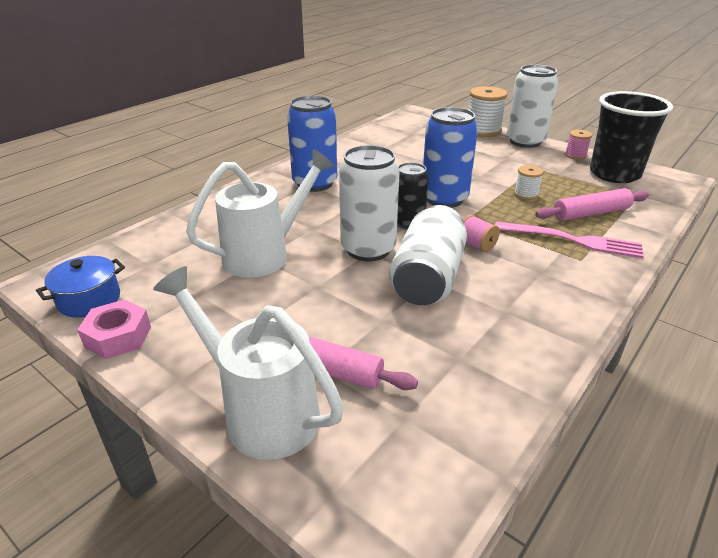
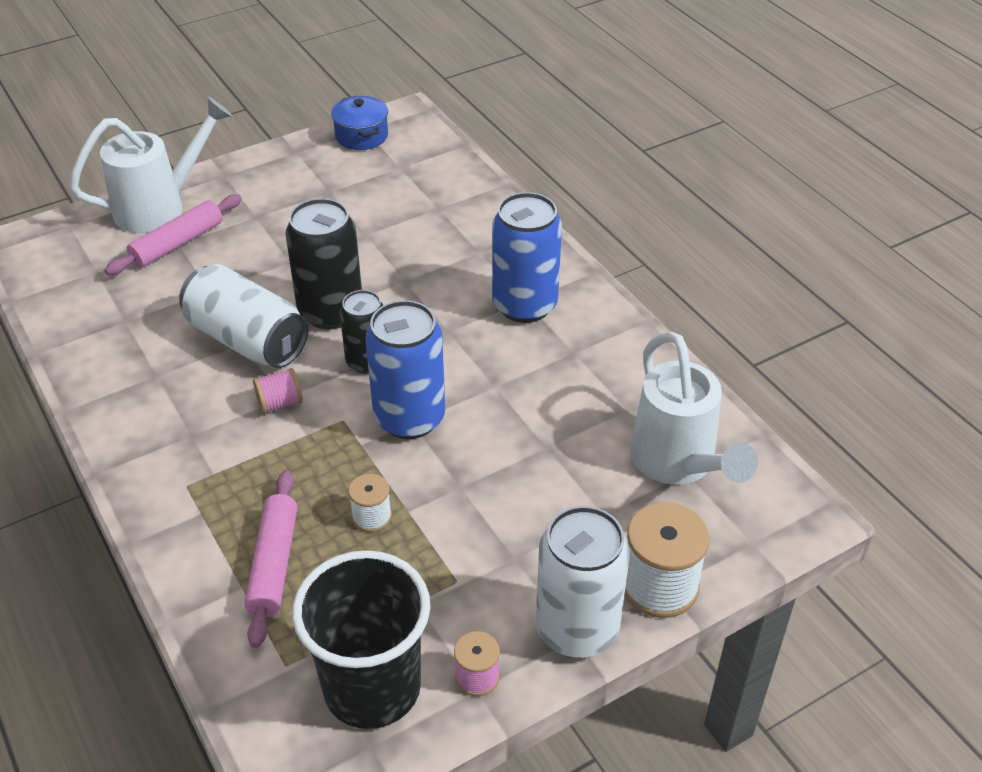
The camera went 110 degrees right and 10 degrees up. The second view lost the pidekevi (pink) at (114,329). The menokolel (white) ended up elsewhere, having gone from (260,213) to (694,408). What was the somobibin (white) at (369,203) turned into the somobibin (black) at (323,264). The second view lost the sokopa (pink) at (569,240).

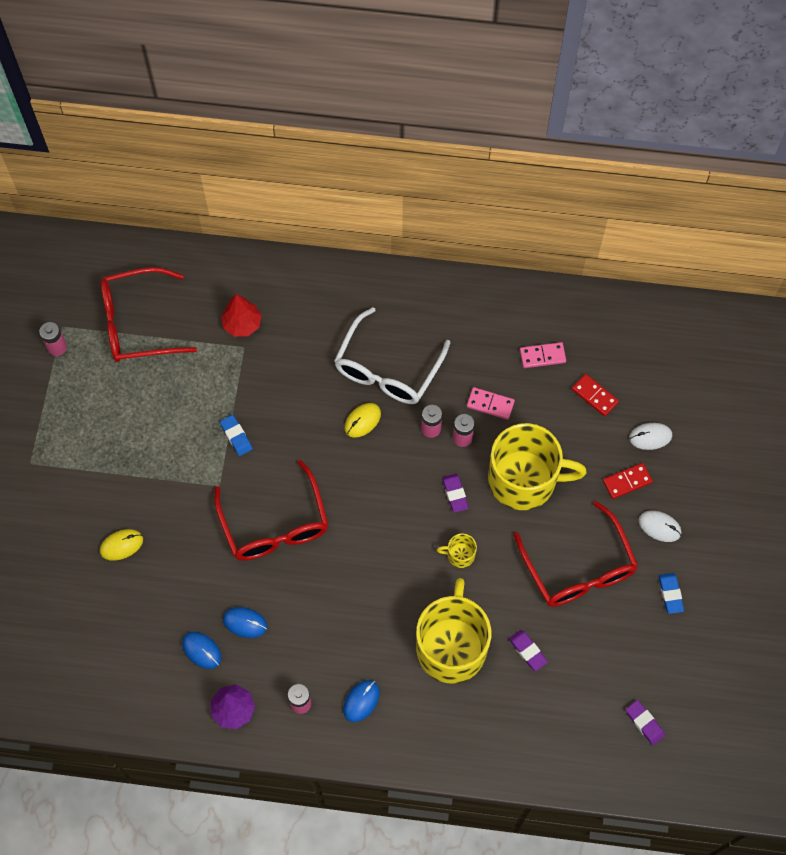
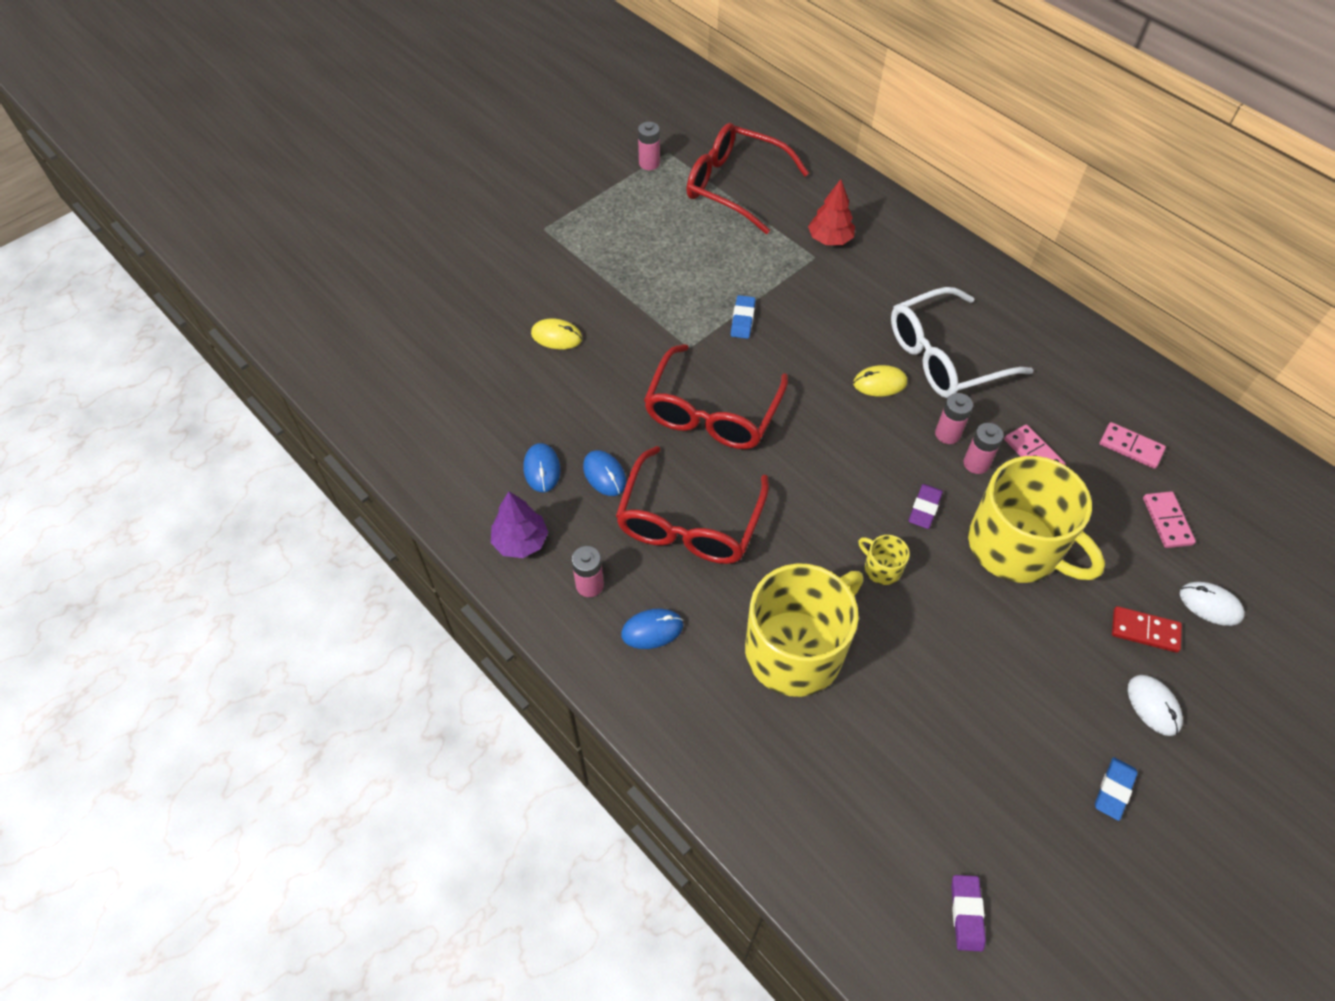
The camera went 40 degrees right and 10 degrees down. The second view lost the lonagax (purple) at (528,650). The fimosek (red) ended up elsewhere, having gone from (576,554) to (692,505). What was the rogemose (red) at (595,395) turned into the rogemose (pink) at (1169,519).

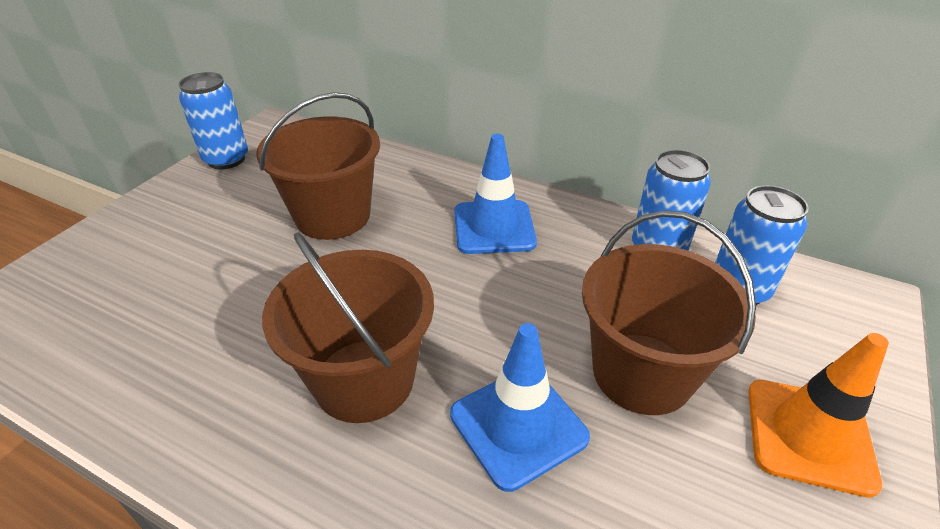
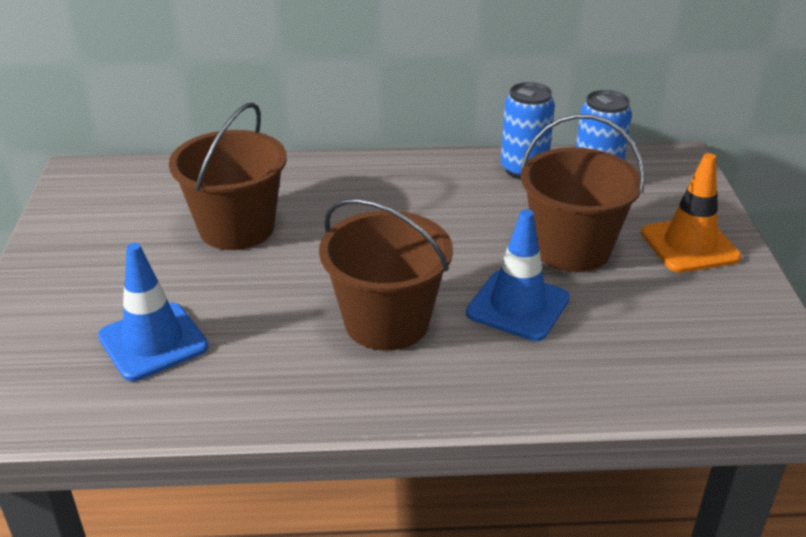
The camera went 30 degrees left and 5 degrees down. The second view lost the somobibin (blue) at (213,121). The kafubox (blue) ended up elsewhere, having gone from (495,194) to (153,312).

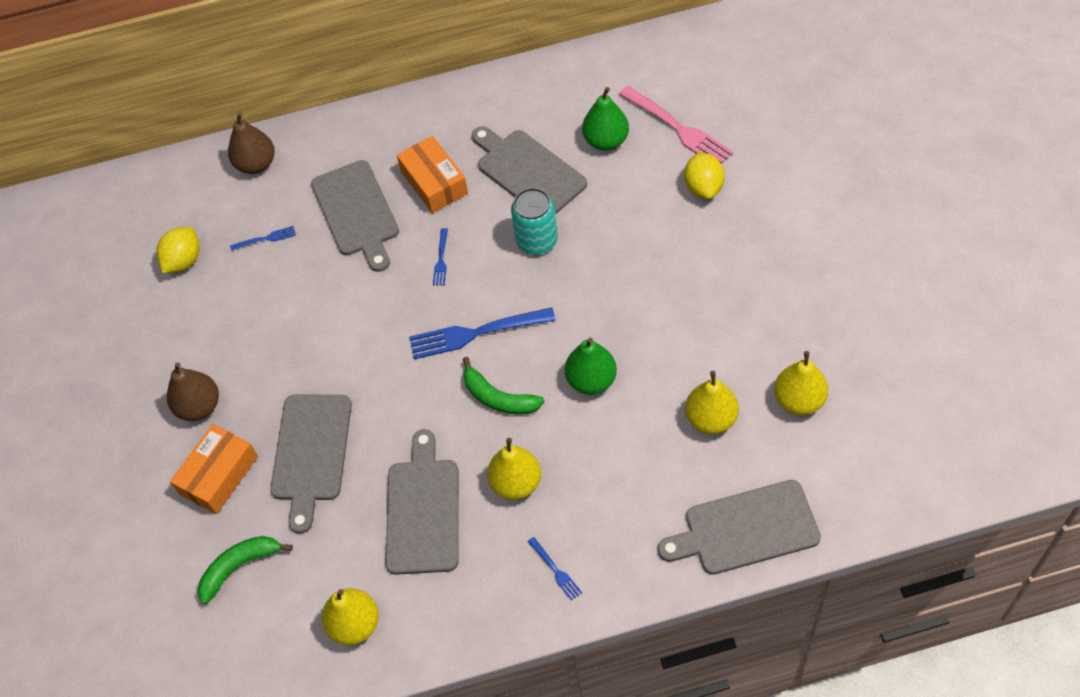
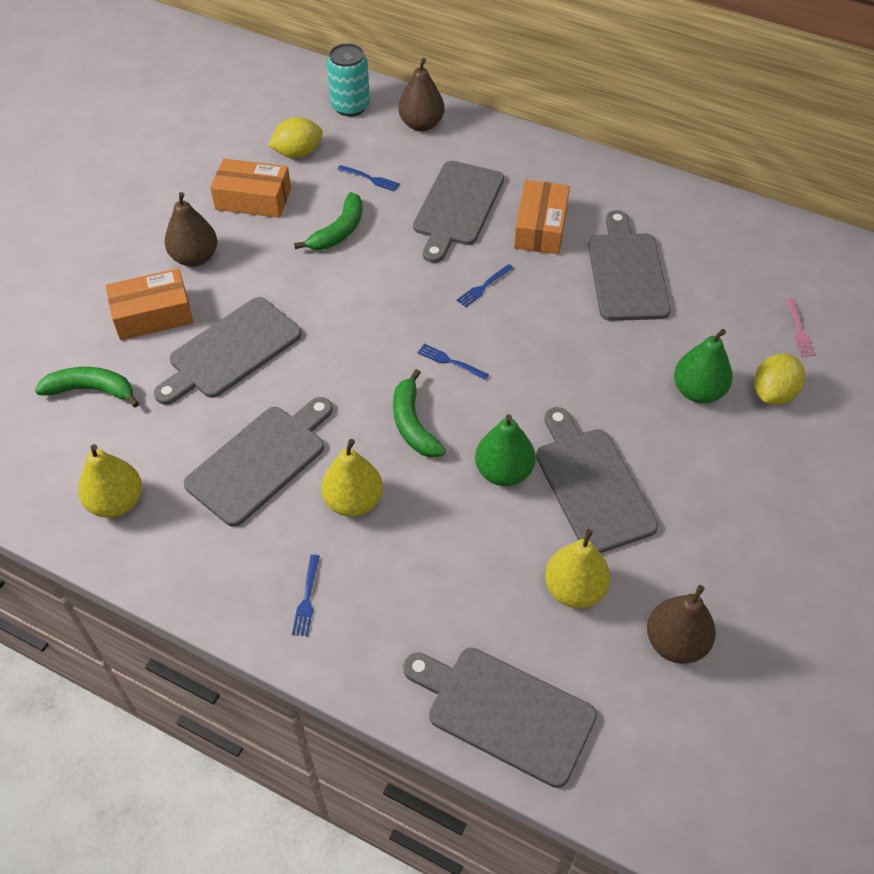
The camera went 35 degrees right and 5 degrees down. The size of the sokopa (blue) at (482,333) changed by a factor of 0.47. The somobibin (turquoise) ended up elsewhere, having gone from (534,221) to (348,80). The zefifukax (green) ended up elsewhere, having gone from (605,119) to (703,366). The size of the sokopa (pink) at (676,125) changed by a factor of 0.47. What was the zefifukax (yellow) at (801,383) turned into the zefifukax (brown) at (681,624). The second view gained the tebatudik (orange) at (250,188). The second view gained the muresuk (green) at (328,221). The second view gained the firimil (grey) at (597,480).

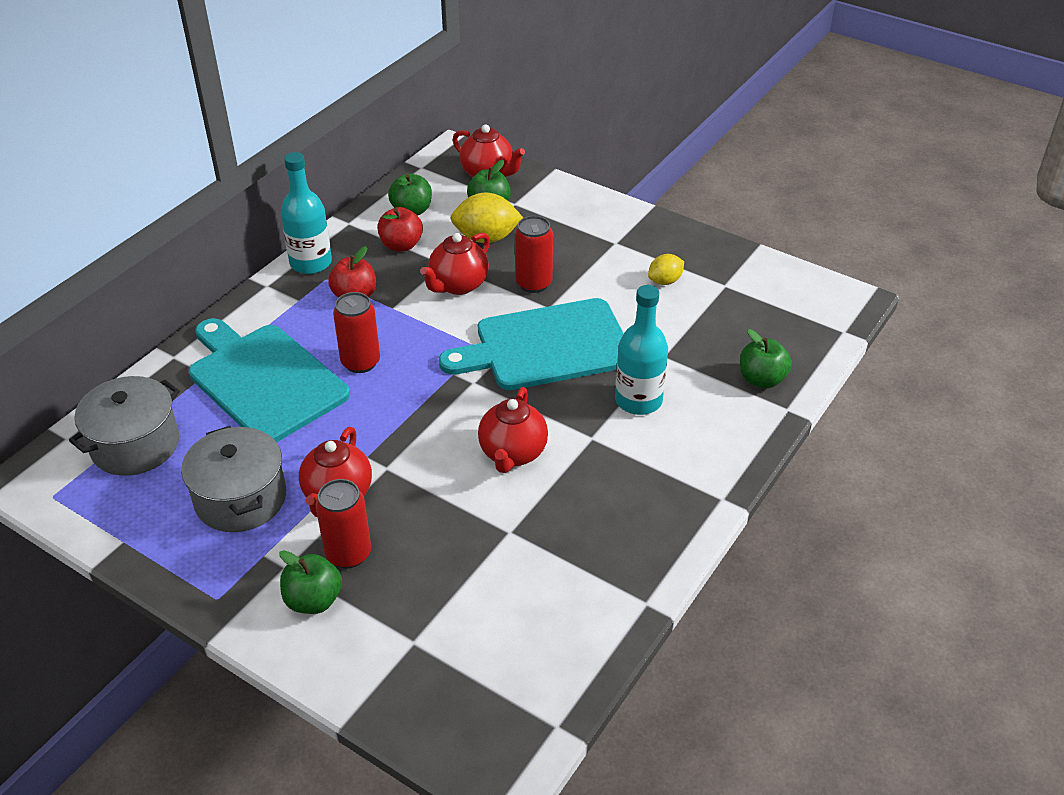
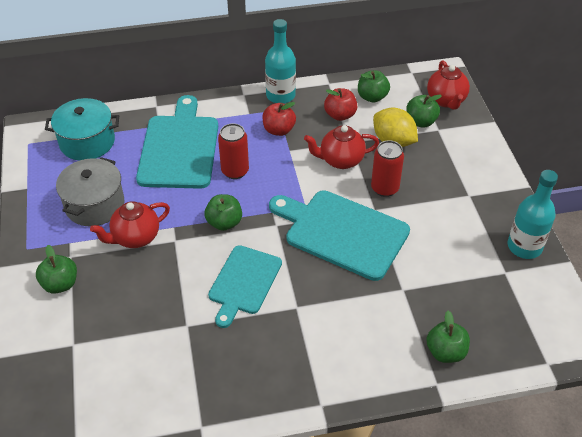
The camera went 45 degrees right and 5 degrees up. What was the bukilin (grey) at (124,426) turned into the bukilin (turquoise) at (82,129). The second view lost the somobibin (red) at (343,523). Where the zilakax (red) stood at (513,430), the firimil (turquoise) came to stand at (245,286). The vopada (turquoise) ended up elsewhere, having gone from (641,350) to (532,214). The second view lost the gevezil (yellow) at (666,269). The second view gained the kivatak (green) at (223,212).

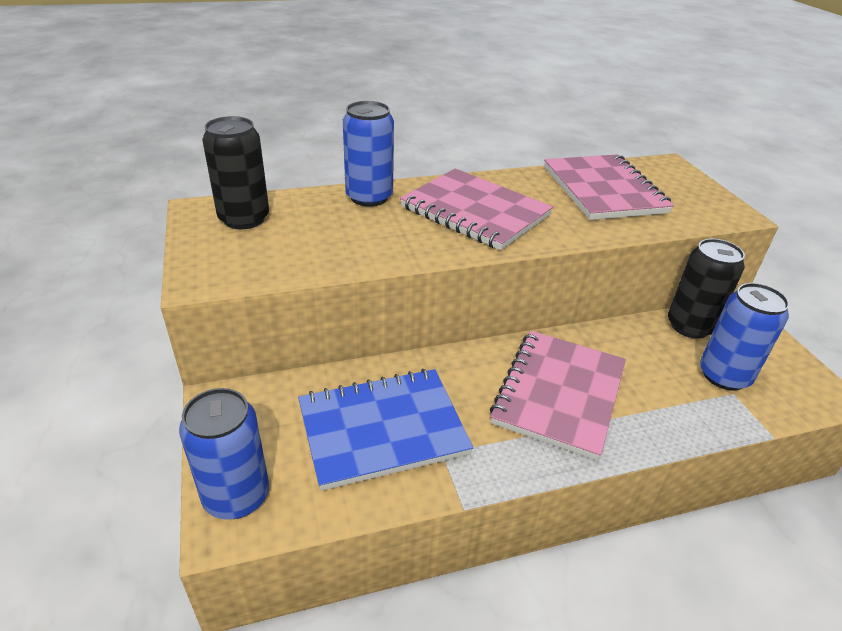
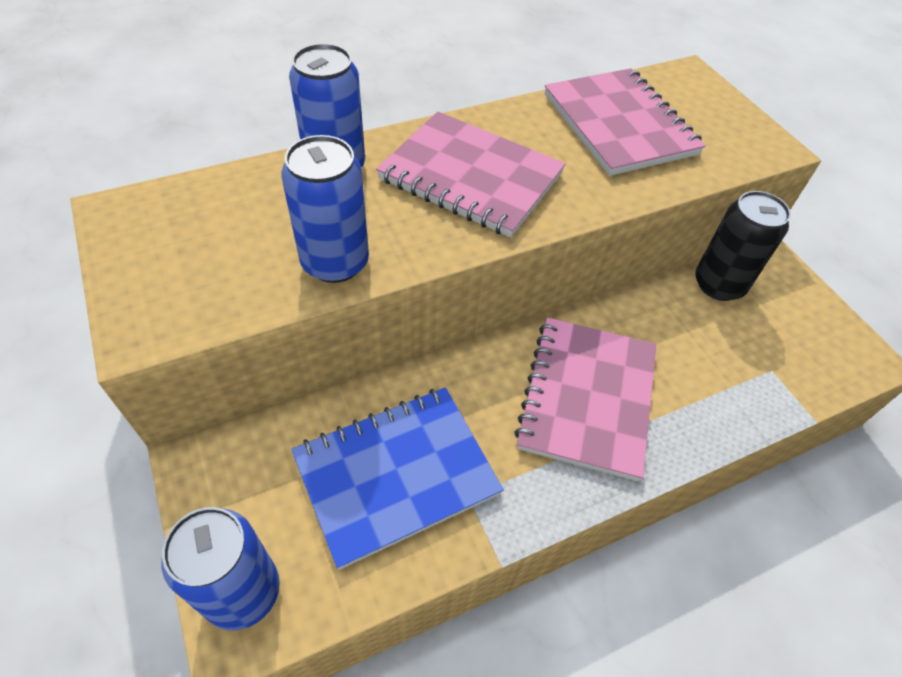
The camera went 10 degrees left and 15 degrees up. The second view lost the somobibin (black) at (235,172). The somobibin (blue) ended up elsewhere, having gone from (745,337) to (325,209).

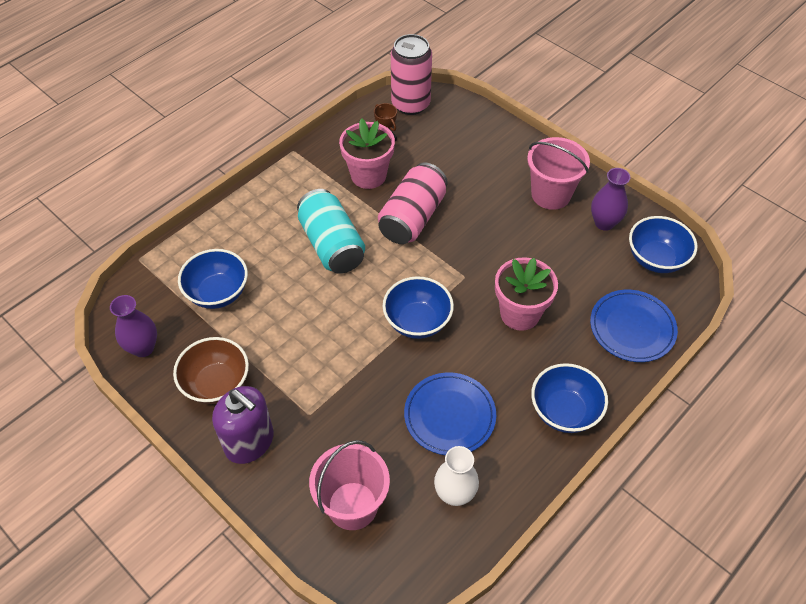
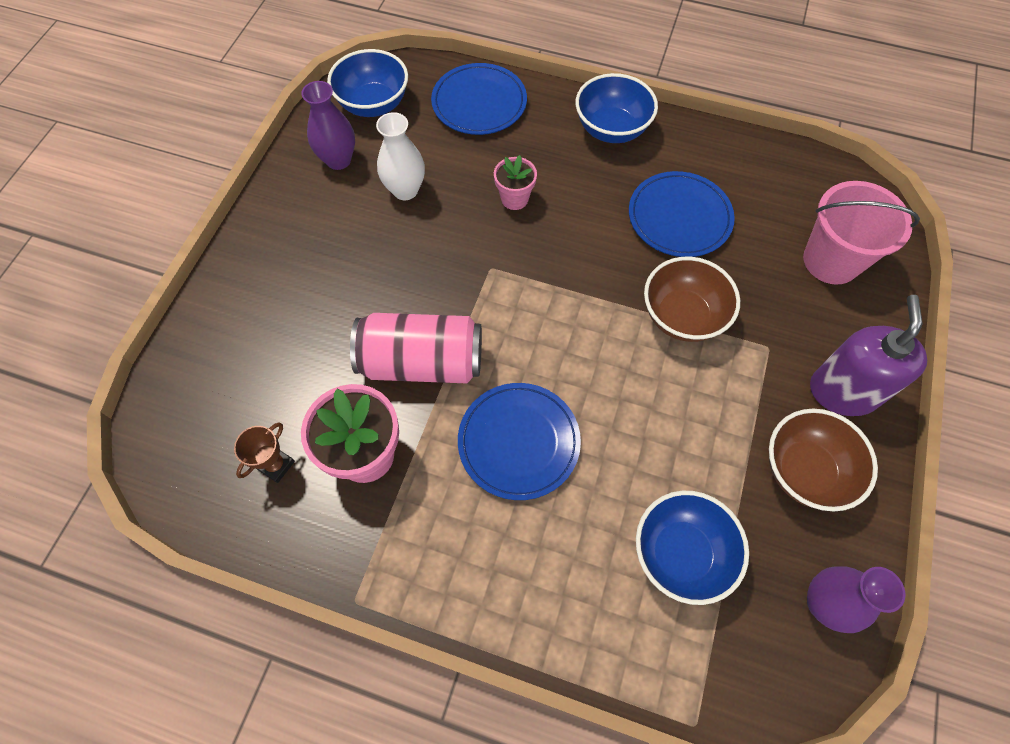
The camera went 115 degrees left and 10 degrees up. Where the somobibin (turquoise) stood at (331,231), the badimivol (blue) came to stand at (519,441). The second view lost the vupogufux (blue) at (418,307). The second view lost the somobibin (pink) at (411,74). The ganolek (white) ended up elsewhere, having gone from (456,476) to (400,156). The size of the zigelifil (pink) at (526,294) changed by a factor of 0.57. The second view lost the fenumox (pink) at (558,173). The second view gained the vupogufux (brown) at (692,299).

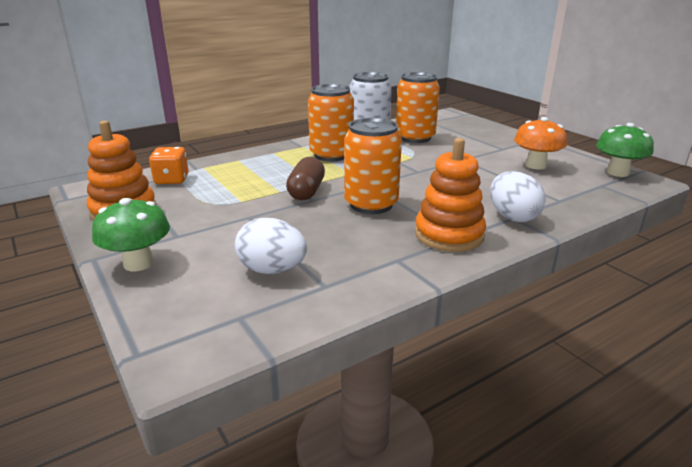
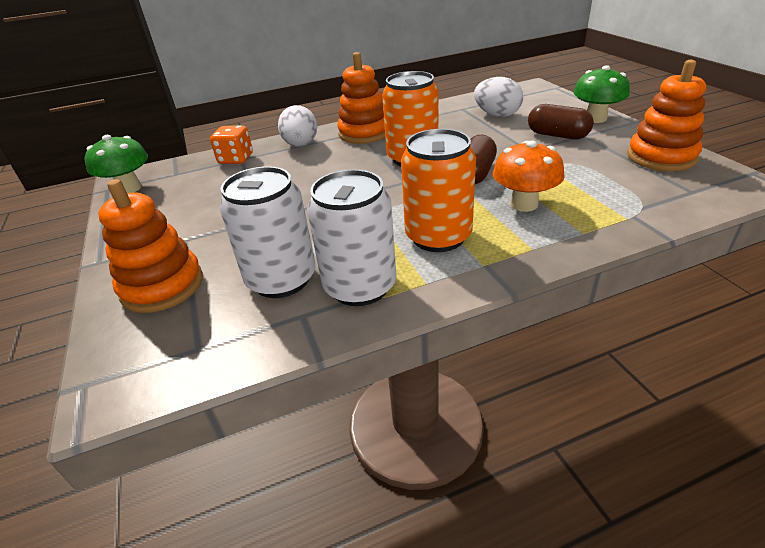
The camera went 165 degrees left and 10 degrees up. The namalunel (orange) ended up elsewhere, having gone from (168,165) to (231,144). What was the somobibin (orange) at (418,107) turned into the somobibin (white) at (267,232). The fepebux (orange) ended up elsewhere, having gone from (540,143) to (529,176). The second view gained the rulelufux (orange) at (150,246). The second view gained the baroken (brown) at (561,121).

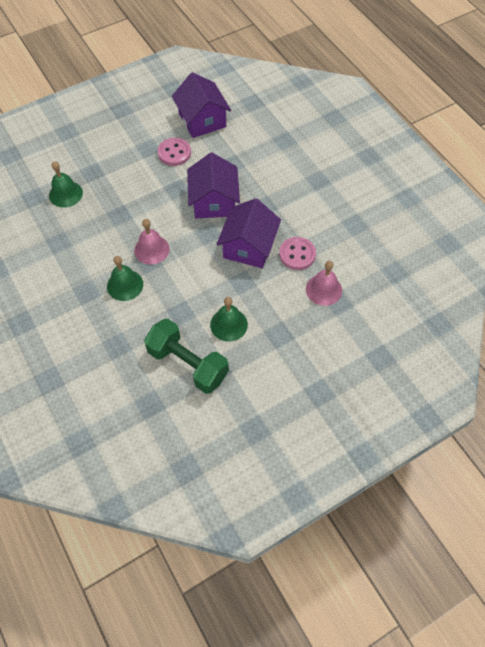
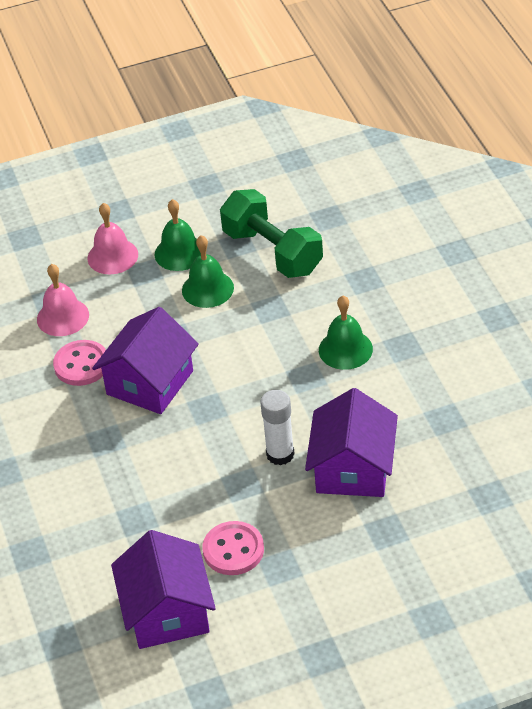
The camera went 165 degrees left and 15 degrees down. The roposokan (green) ended up elsewhere, having gone from (66,184) to (178,235). The roposokan (pink) ended up elsewhere, having gone from (152,241) to (113,238). The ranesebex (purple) ended up elsewhere, having gone from (213,185) to (351,442). The second view gained the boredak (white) at (278,427).

